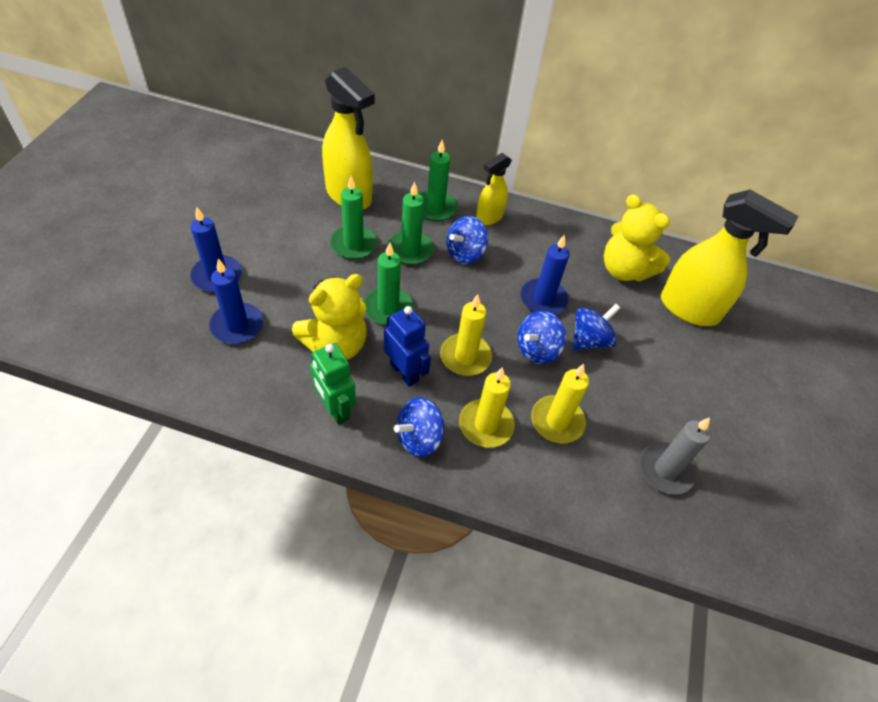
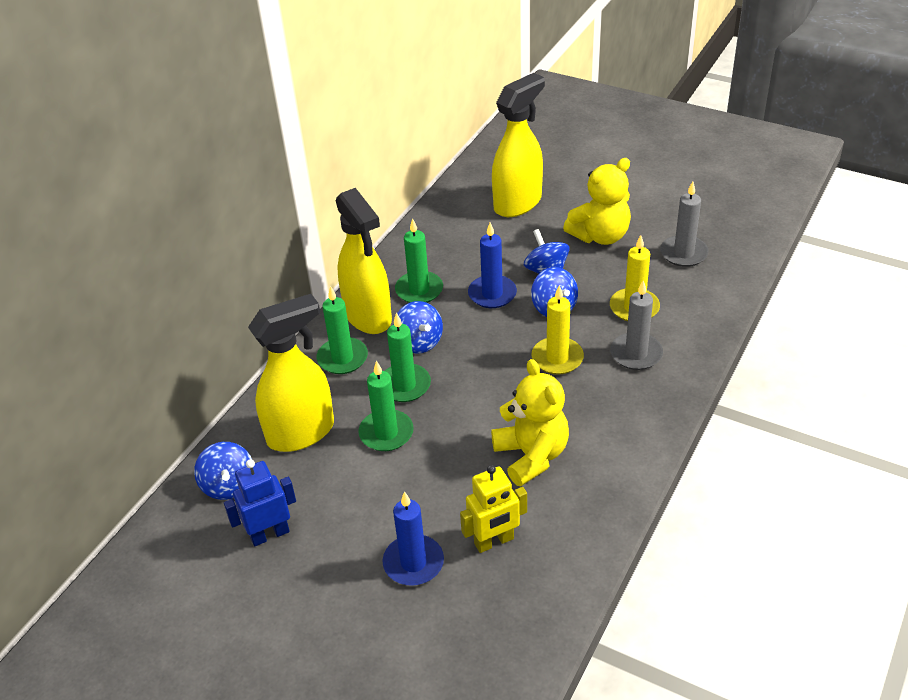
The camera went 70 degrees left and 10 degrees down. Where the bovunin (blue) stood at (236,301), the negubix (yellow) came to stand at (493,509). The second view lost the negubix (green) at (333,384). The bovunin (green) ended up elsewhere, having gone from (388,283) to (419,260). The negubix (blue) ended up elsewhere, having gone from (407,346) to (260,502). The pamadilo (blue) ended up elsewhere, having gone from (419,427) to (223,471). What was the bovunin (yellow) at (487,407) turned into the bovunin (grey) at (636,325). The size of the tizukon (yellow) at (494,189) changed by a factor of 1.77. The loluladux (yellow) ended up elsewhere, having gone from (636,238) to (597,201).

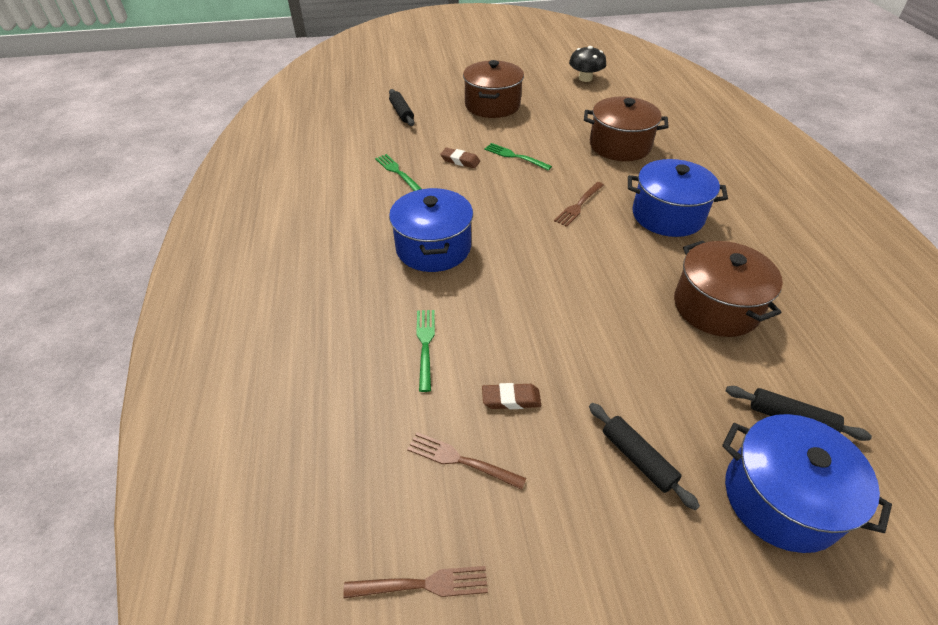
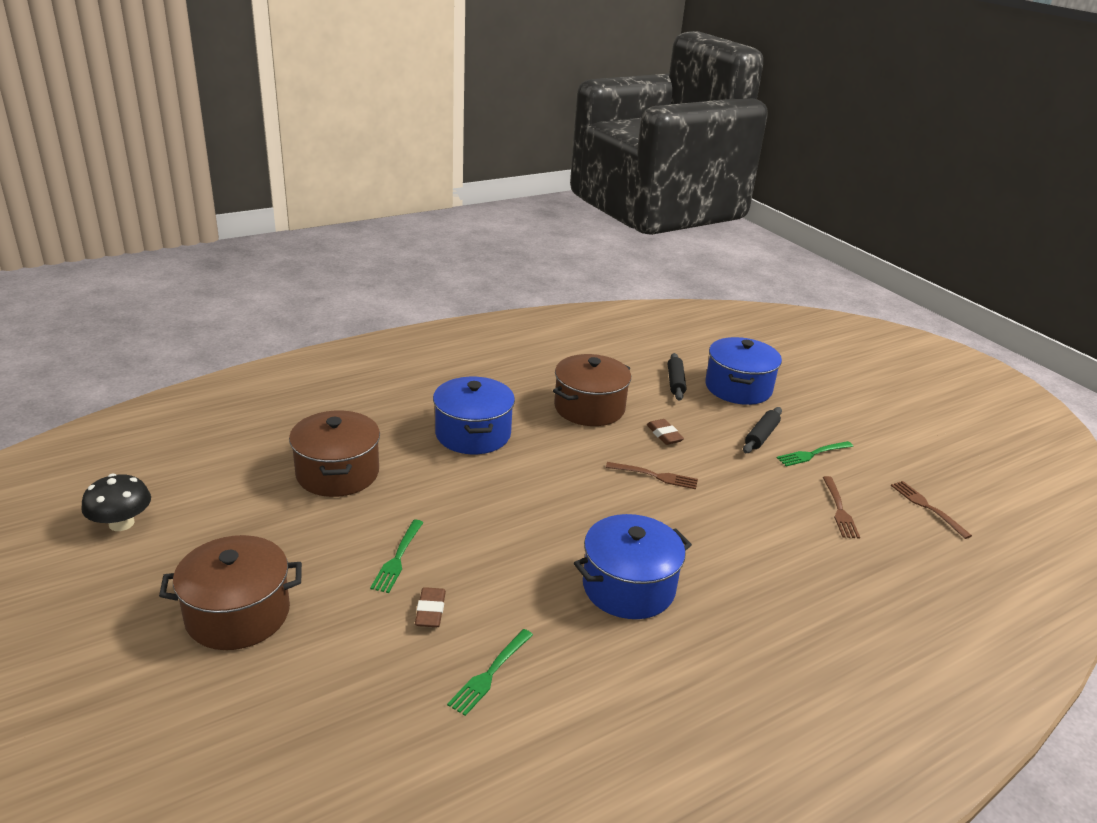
The camera went 115 degrees left and 15 degrees down. The second view lost the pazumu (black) at (401,107). The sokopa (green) ended up elsewhere, having gone from (425,351) to (815,454). The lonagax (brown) ended up elsewhere, having gone from (511,396) to (665,432). The sokopa (brown) ended up elsewhere, having gone from (579,204) to (652,475).

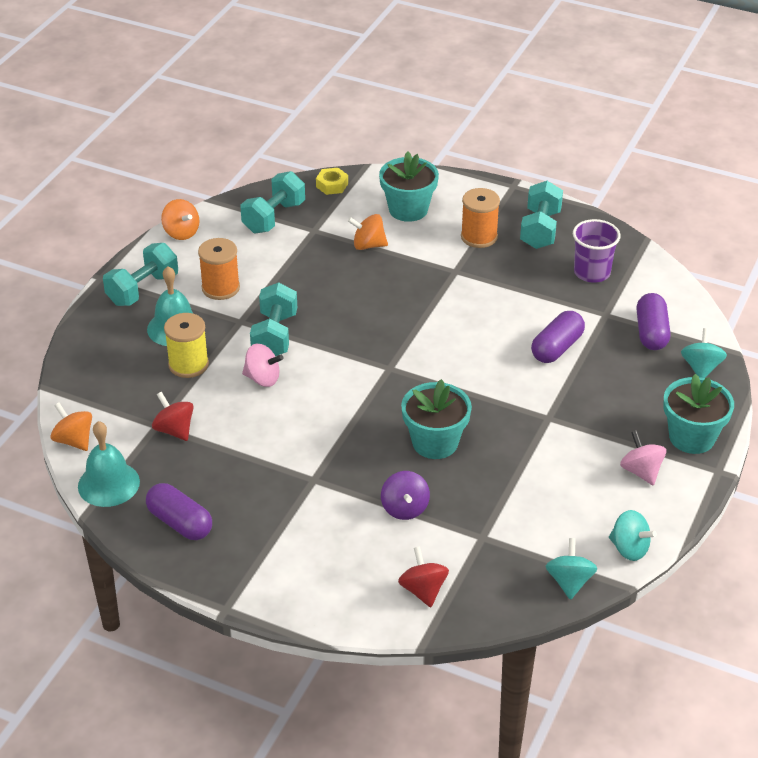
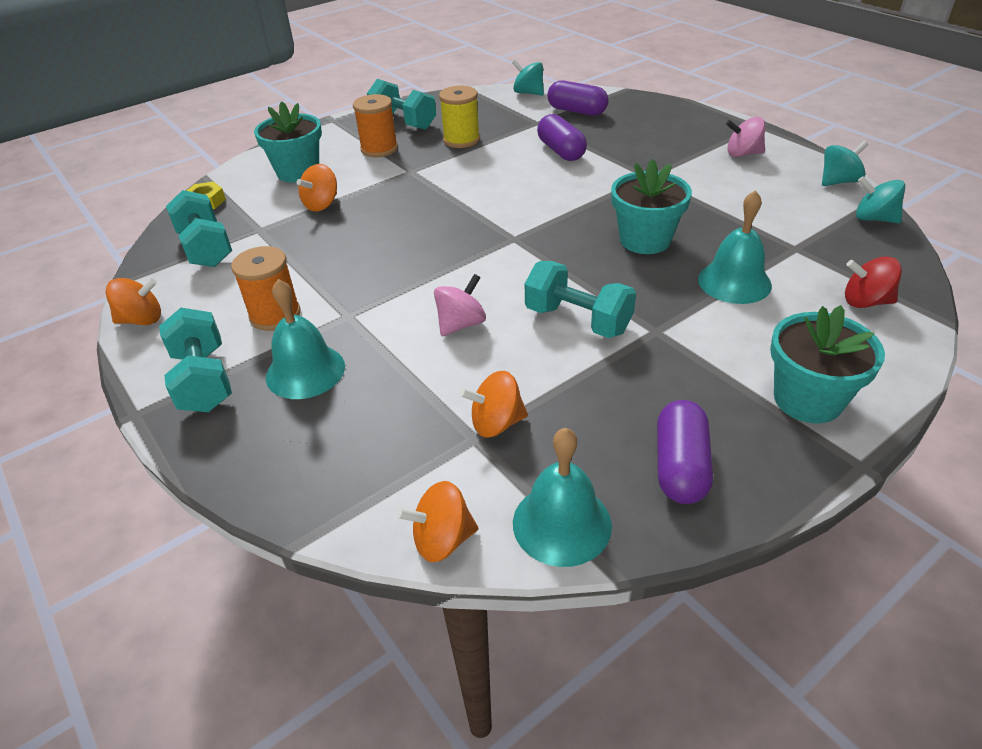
The camera went 60 degrees left and 0 degrees up. The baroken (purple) at (179,511) ended up facing another way, 60 degrees counterclockwise from before. What was the pamadilo (red) at (173,416) turned into the pamadilo (orange) at (494,404). The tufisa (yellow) ended up elsewhere, having gone from (186,345) to (459,117). The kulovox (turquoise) ended up elsewhere, having gone from (273,319) to (580,299). Where the pamadilo (purple) stood at (405,495), the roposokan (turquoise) came to stand at (735,247). The second view lost the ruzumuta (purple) at (597,251). The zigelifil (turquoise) ended up elsewhere, having gone from (698,414) to (827,364). The pamadilo (turquoise) ended up elsewhere, having gone from (704,353) to (528,78).

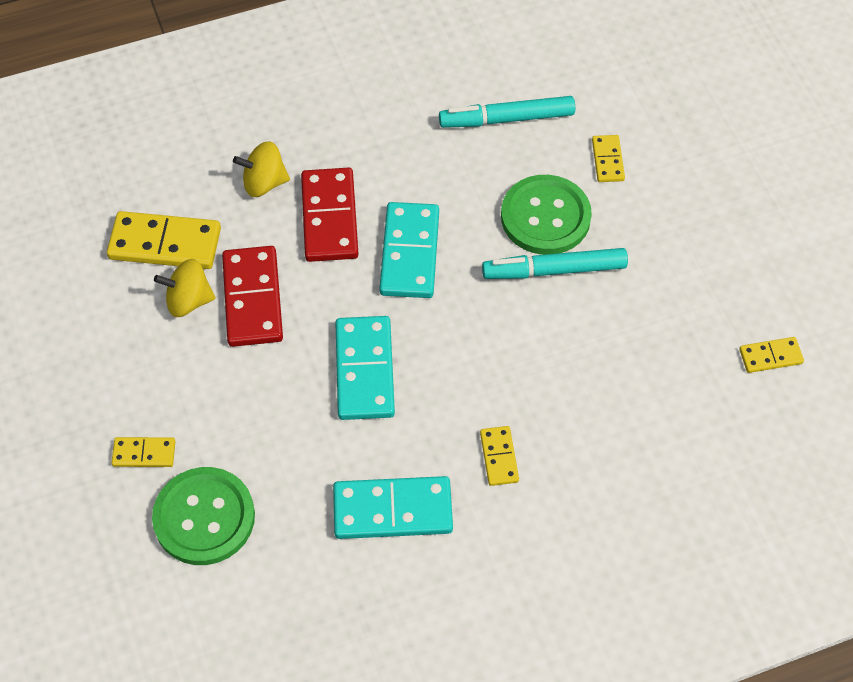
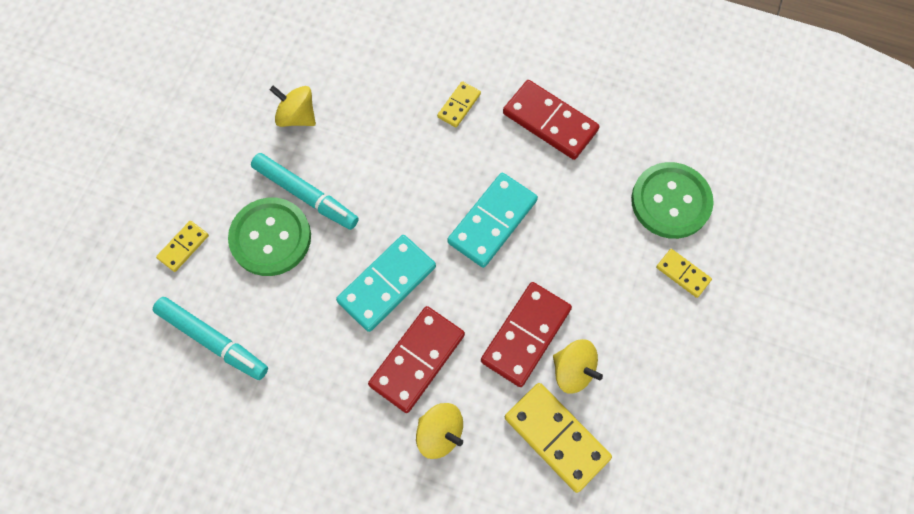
The camera went 140 degrees left and 10 degrees up. What was the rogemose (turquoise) at (393,507) turned into the rogemose (red) at (551,120). The second view lost the rogemose (yellow) at (771,355). The second view gained the pamadilo (yellow) at (293,106).

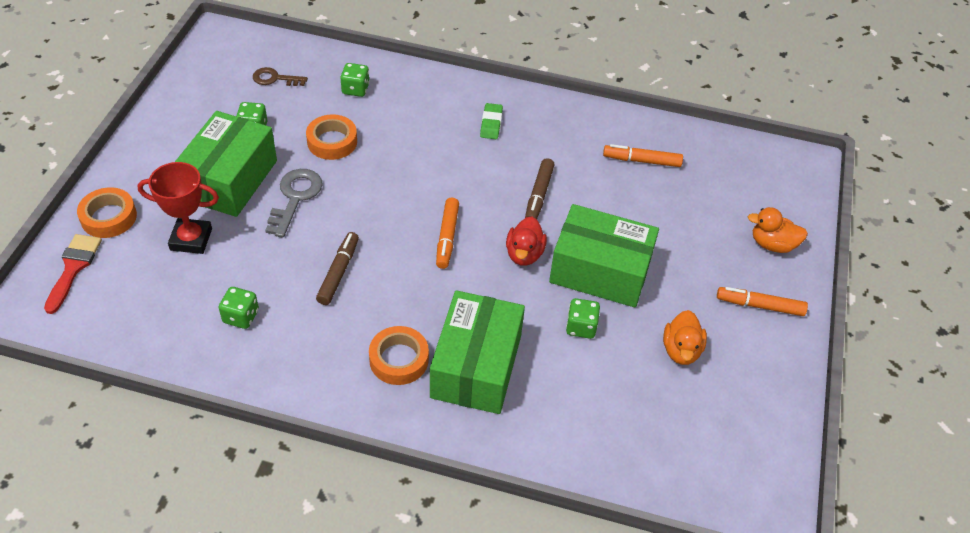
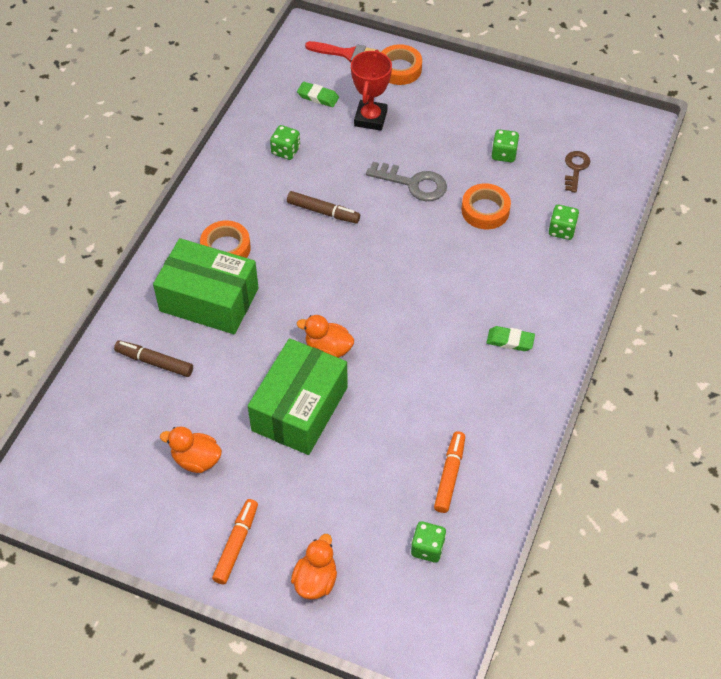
The camera went 100 degrees right and 5 degrees up. The second view lost the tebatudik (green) at (226,164). The second view lost the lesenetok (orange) at (447,233). What was the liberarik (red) at (526,241) turned into the liberarik (orange) at (325,336). The lesenetok (brown) ended up elsewhere, having gone from (539,188) to (153,358). The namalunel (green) ended up elsewhere, having gone from (583,318) to (428,542). The second view gained the lonagax (green) at (318,94).

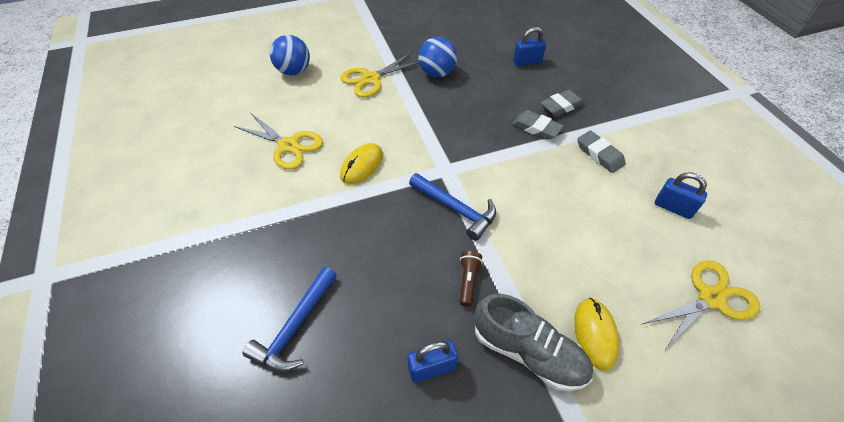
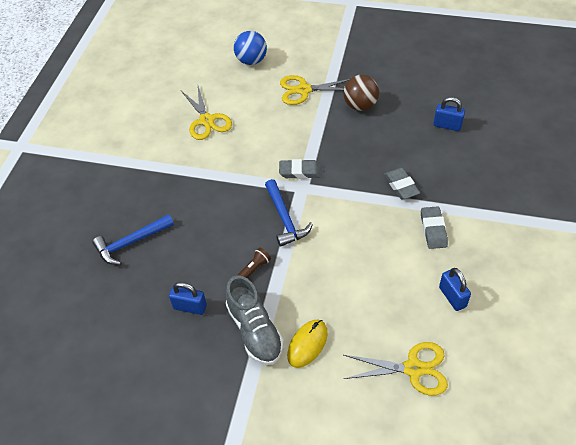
The camera went 35 degrees right and 0 degrees up. The second view lost the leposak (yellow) at (361,163). What was the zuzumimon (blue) at (437,57) turned into the zuzumimon (brown) at (361,93). The lonagax (grey) ended up elsewhere, having gone from (562,103) to (300,169).

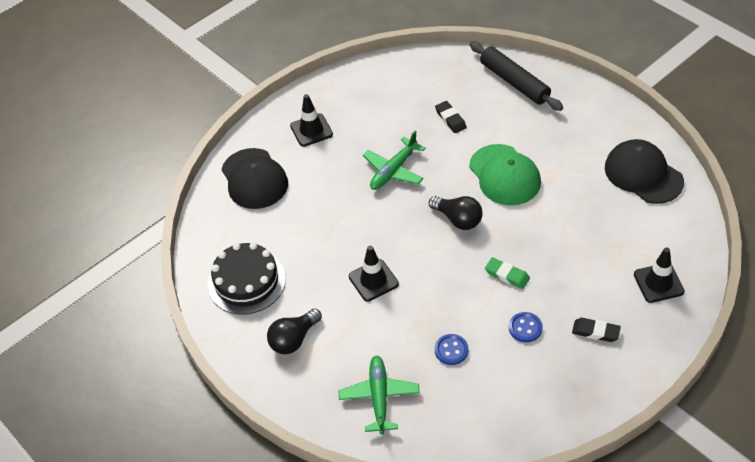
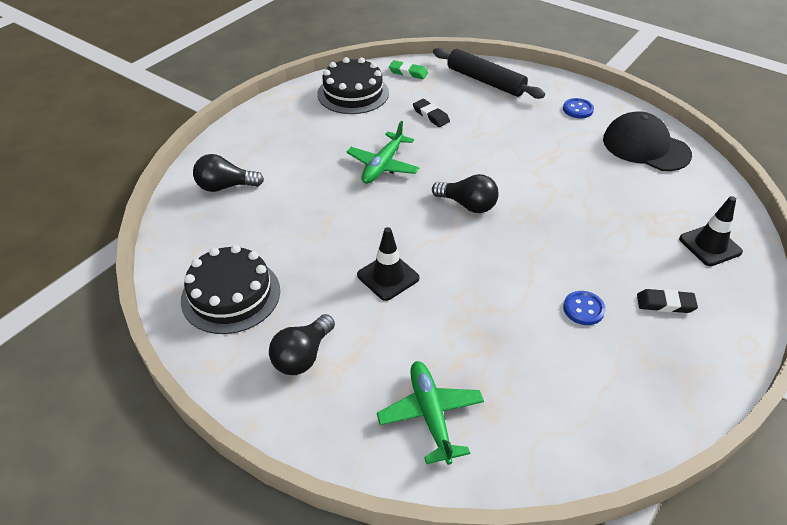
The camera went 15 degrees left and 5 degrees down. Where the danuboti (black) stood at (254,178), the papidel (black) came to stand at (228,173). The second view lost the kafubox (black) at (311,120). The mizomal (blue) ended up elsewhere, having gone from (452,349) to (578,108). The second view lost the danuboti (green) at (505,174). The lonagax (green) ended up elsewhere, having gone from (507,273) to (408,69). The second view gained the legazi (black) at (353,85).

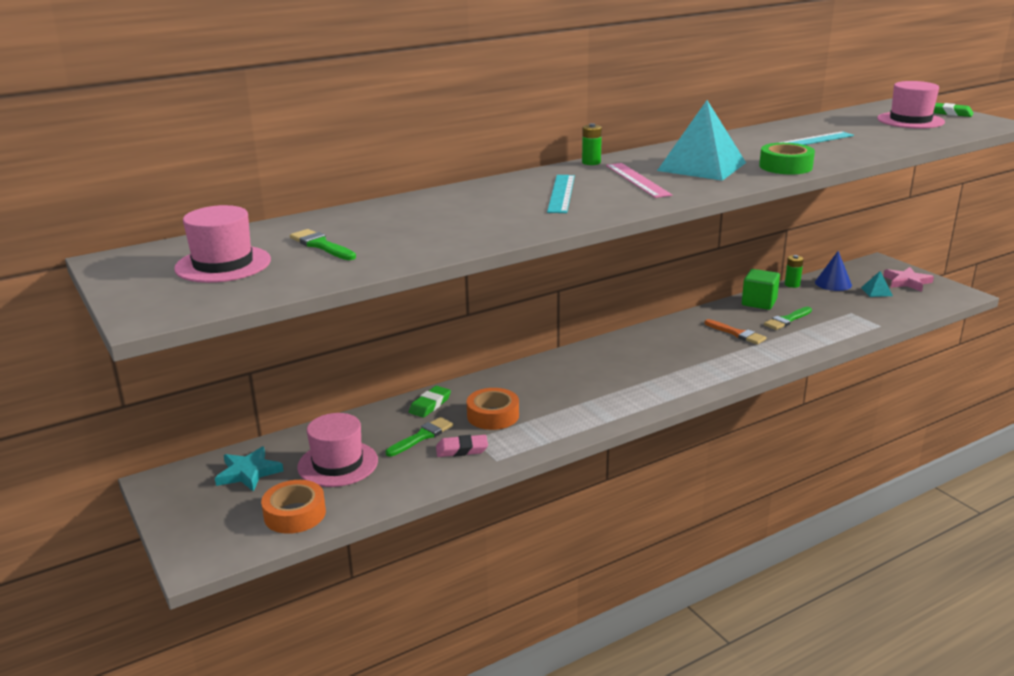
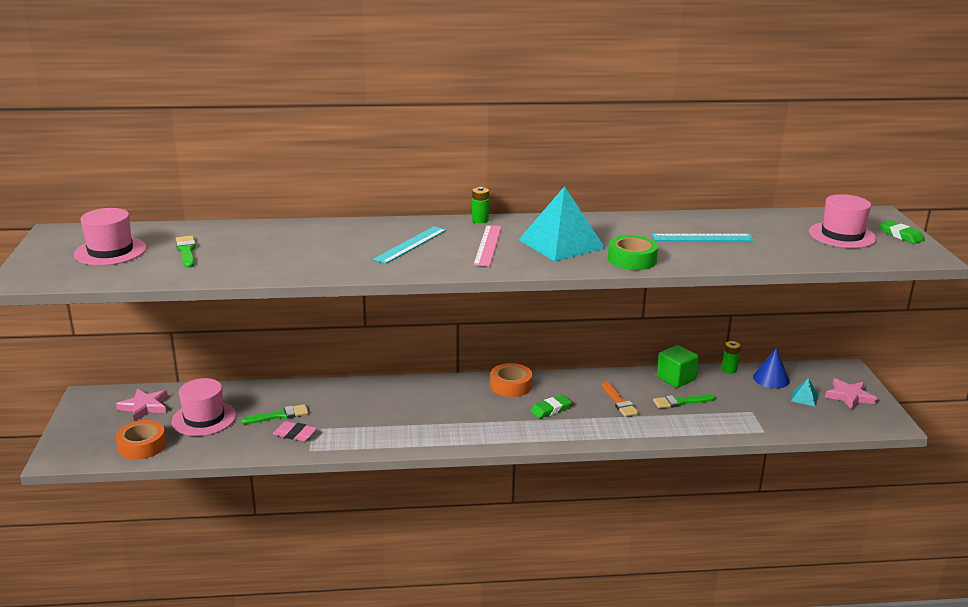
The camera went 25 degrees right and 0 degrees up. What was the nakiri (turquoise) at (249,469) turned into the nakiri (pink) at (142,405). The lonagax (green) ended up elsewhere, having gone from (430,402) to (551,407). The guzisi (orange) ended up elsewhere, having gone from (493,409) to (511,380).

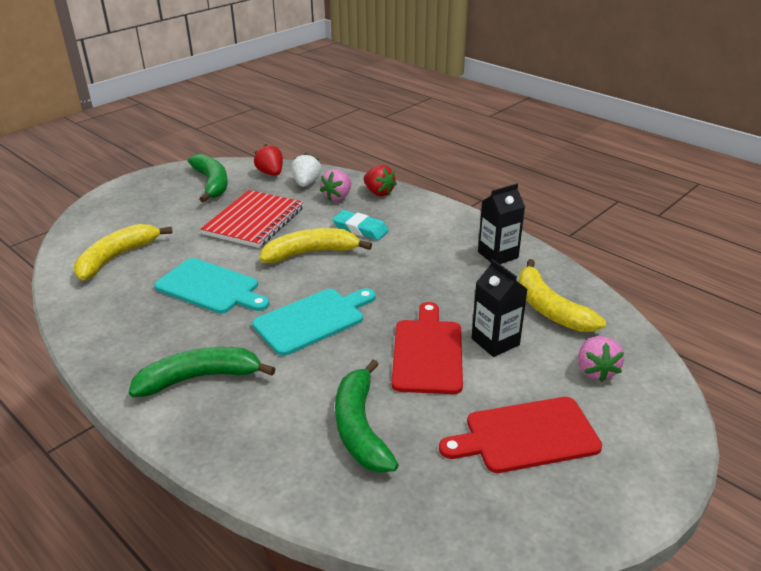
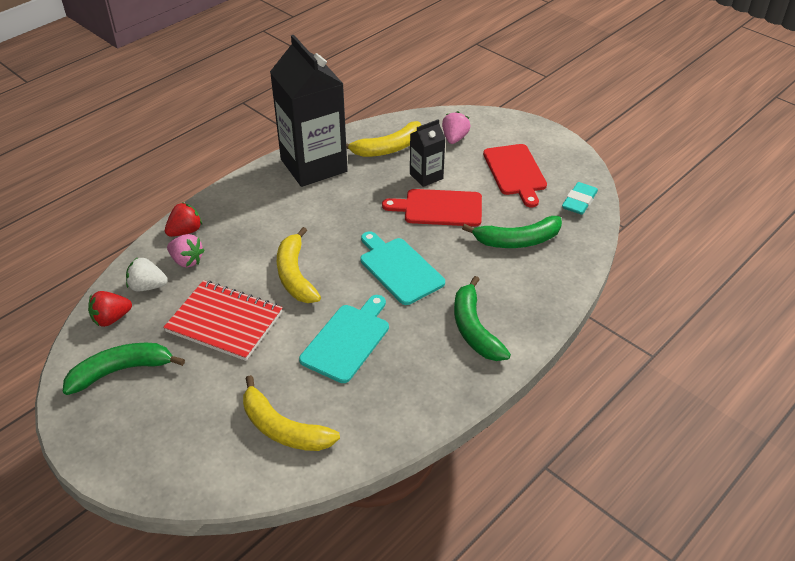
The camera went 90 degrees left and 10 degrees up. The lonagax (turquoise) ended up elsewhere, having gone from (360,225) to (580,198). The size of the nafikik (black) at (501,224) changed by a factor of 2.10. The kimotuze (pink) at (601,359) ended up facing another way, 75 degrees counterclockwise from before.

